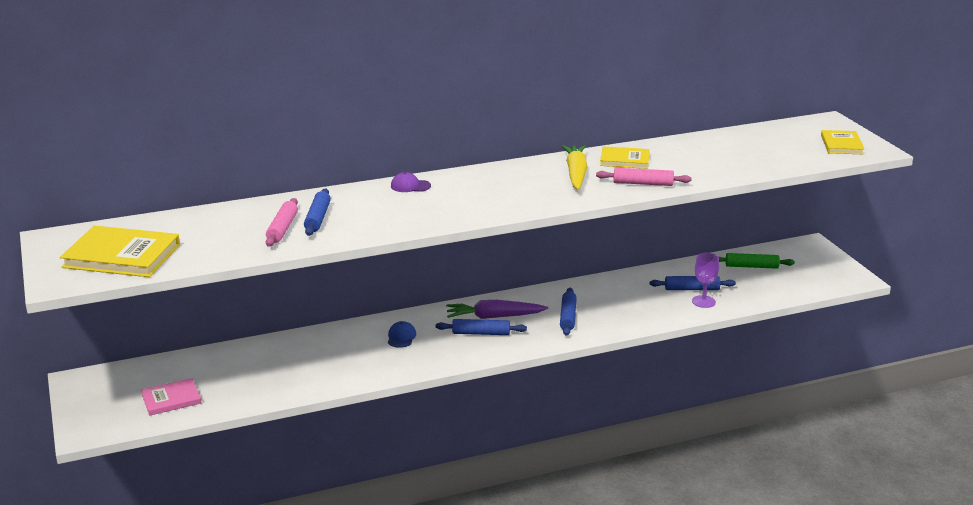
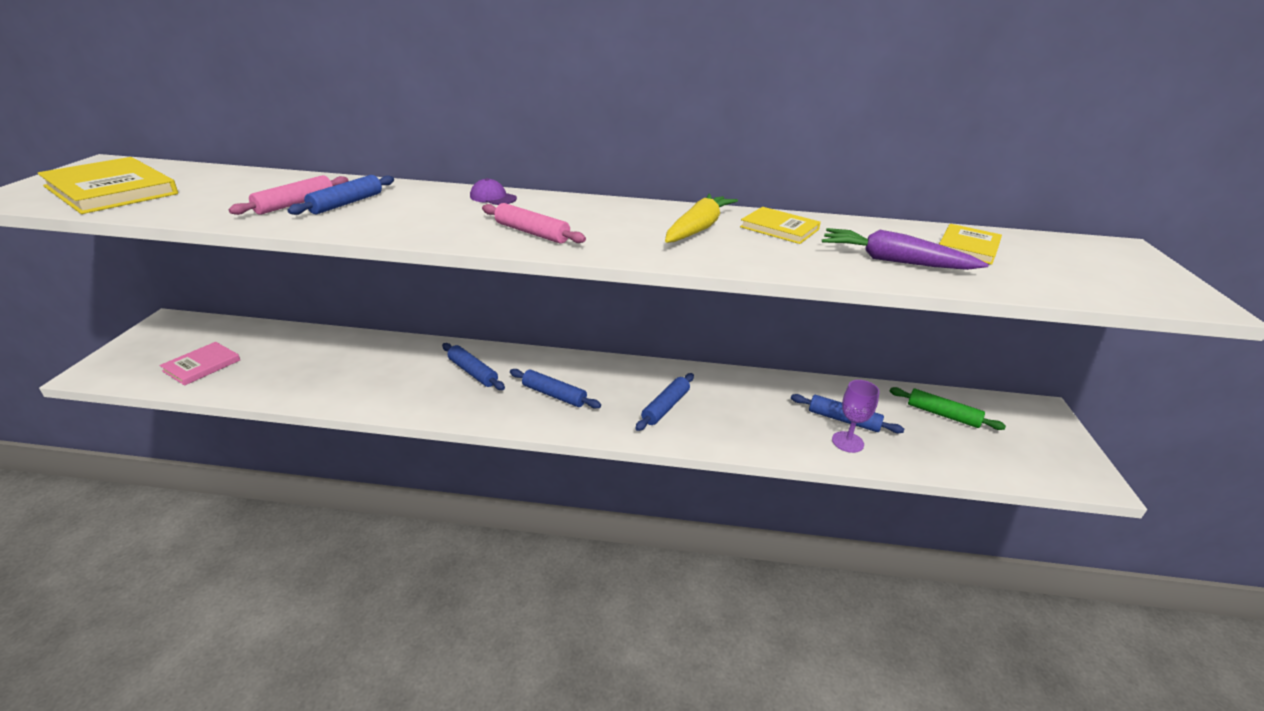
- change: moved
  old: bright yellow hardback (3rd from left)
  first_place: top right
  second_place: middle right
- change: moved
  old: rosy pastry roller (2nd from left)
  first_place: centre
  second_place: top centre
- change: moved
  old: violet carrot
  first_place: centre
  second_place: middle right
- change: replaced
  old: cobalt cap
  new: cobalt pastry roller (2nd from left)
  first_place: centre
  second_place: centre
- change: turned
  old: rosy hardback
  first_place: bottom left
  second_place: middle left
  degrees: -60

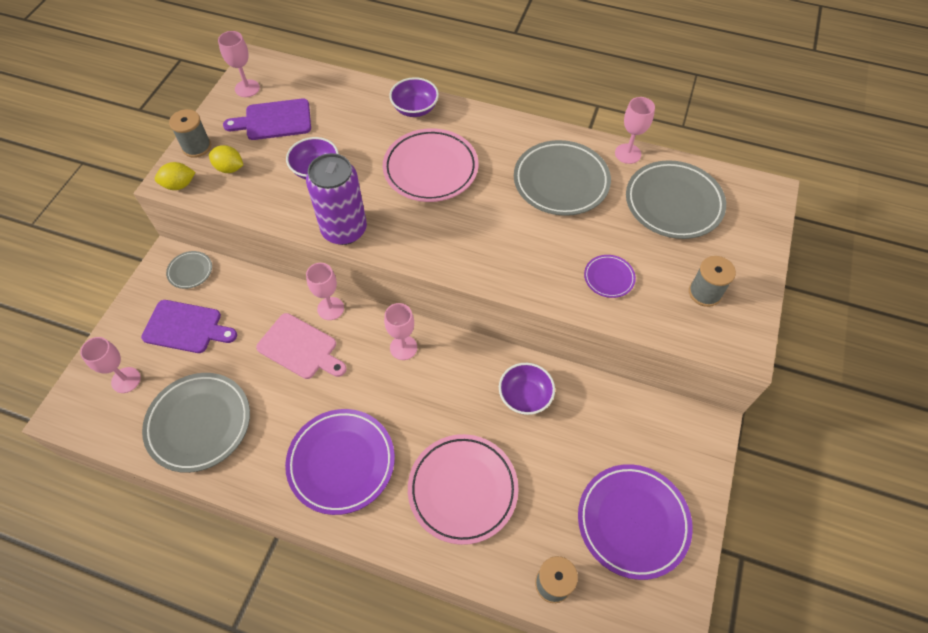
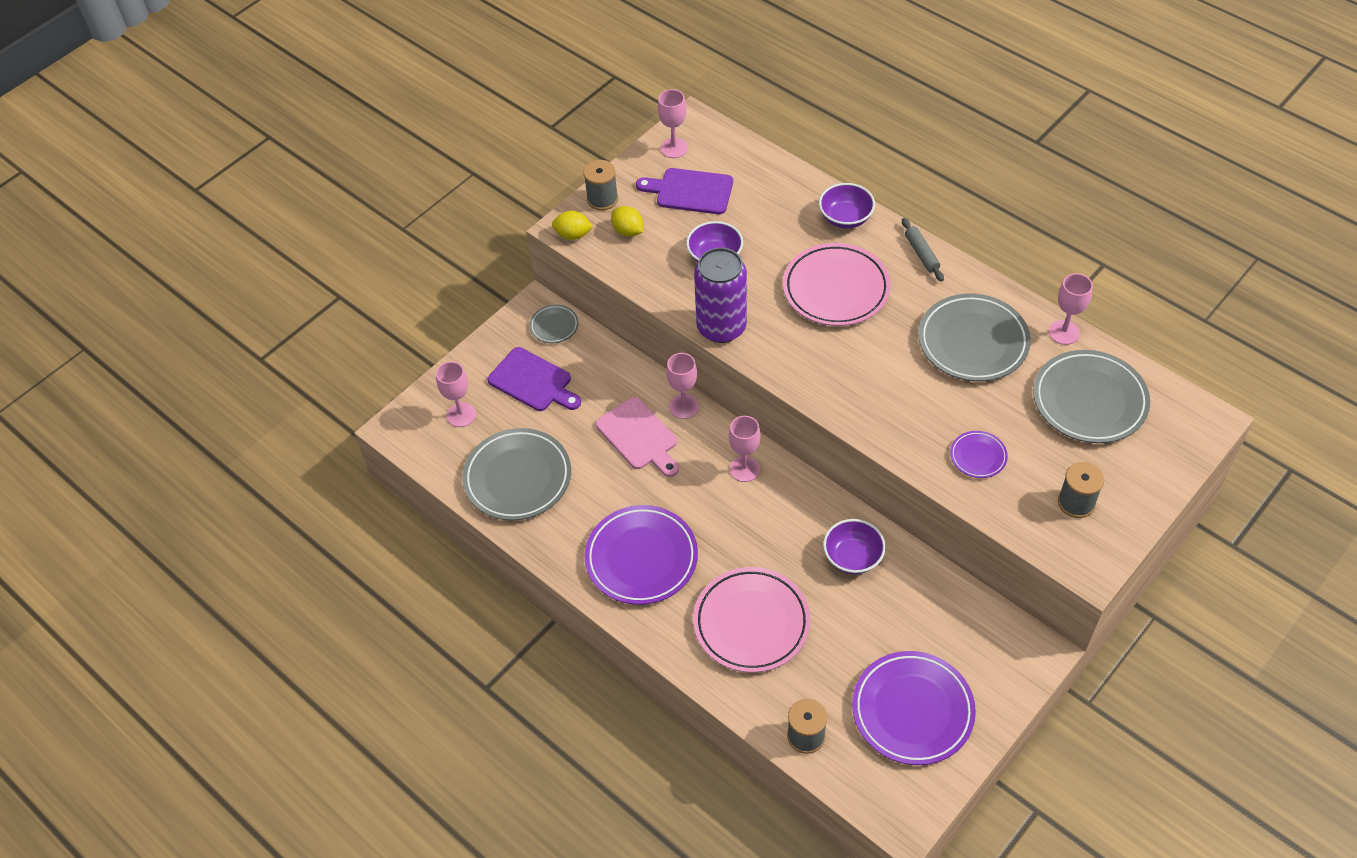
- change: added
  new: grey pastry roller
  second_place: top right

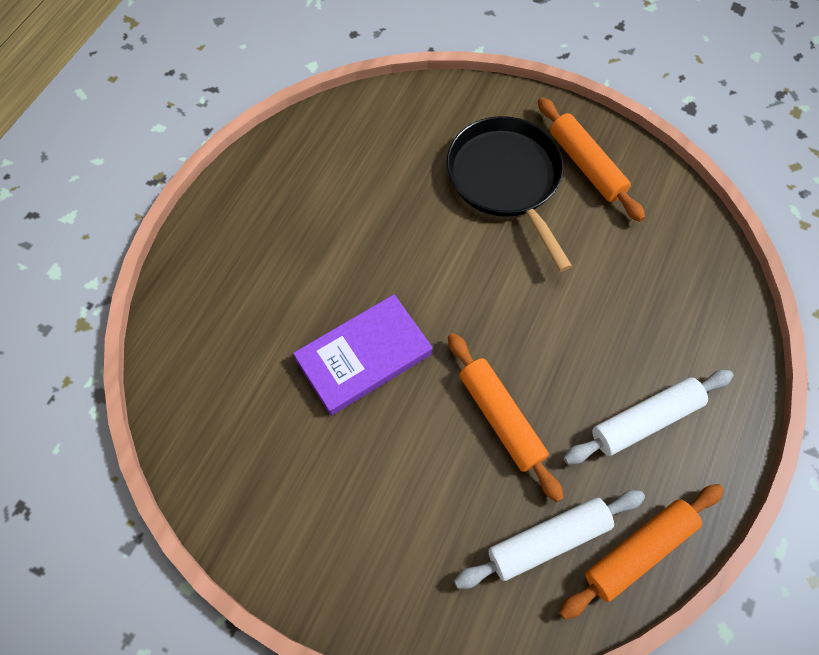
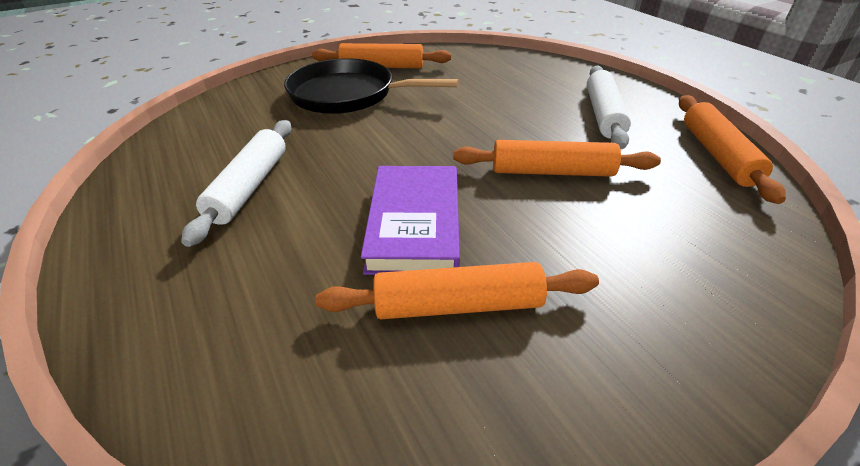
- change: moved
  old: snow-white pastry roller (1st from left)
  first_place: bottom right
  second_place: middle left
- change: added
  new: orange pastry roller (2nd from left)
  second_place: centre

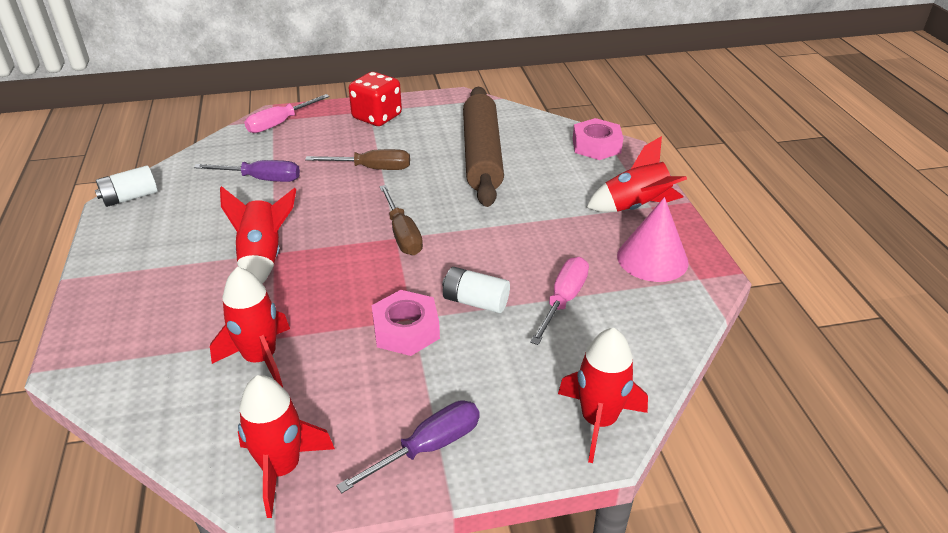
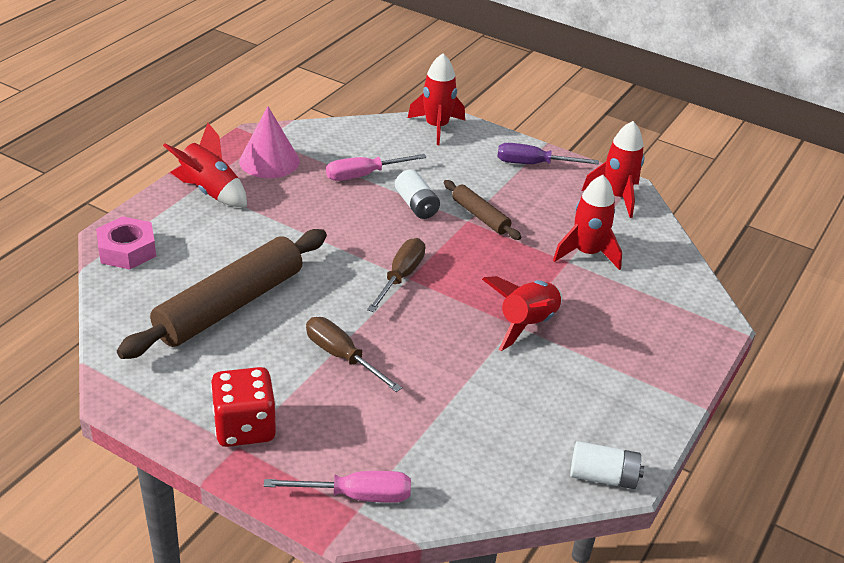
- change: removed
  old: violet flat screwdriver (1st from left)
  first_place: top left
- change: replaced
  old: rosy nut (1st from left)
  new: dark brown pastry roller (2nd from left)
  first_place: centre
  second_place: centre

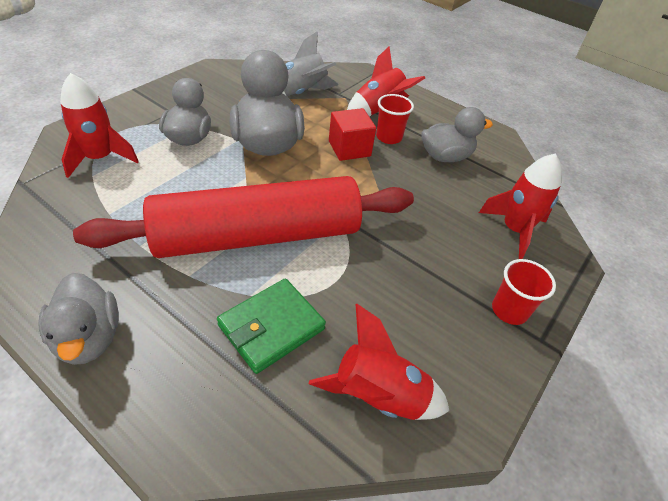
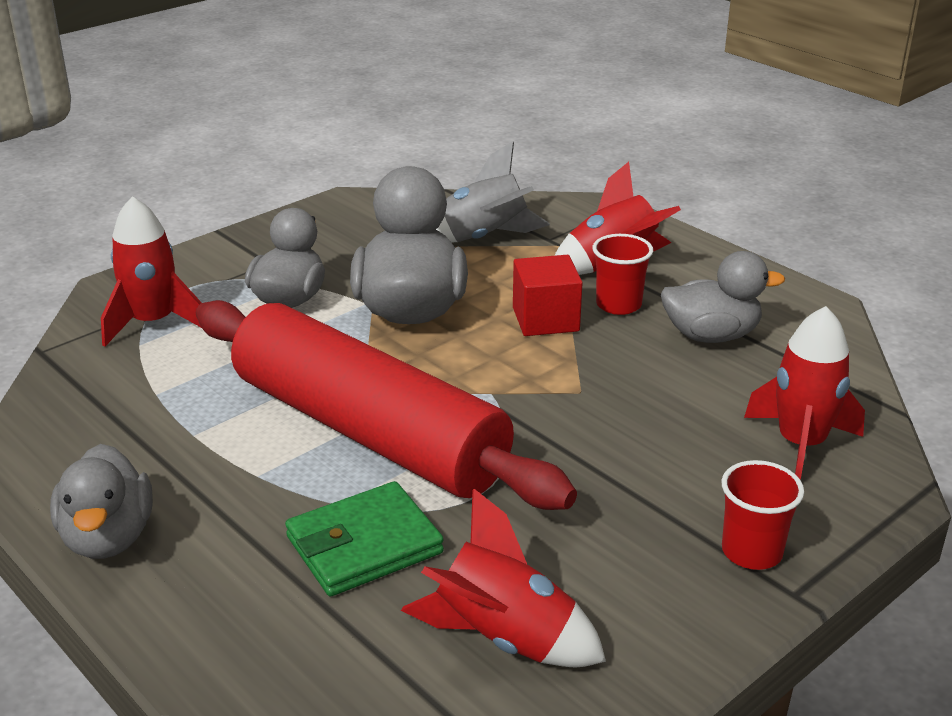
- change: turned
  old: scarlet pastry roller
  first_place: centre
  second_place: centre
  degrees: 45

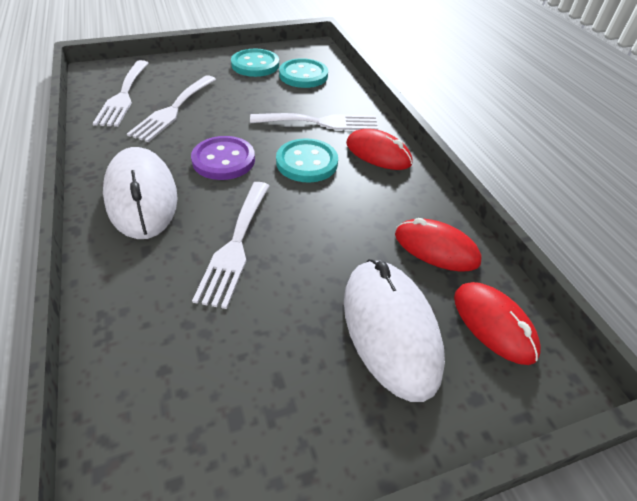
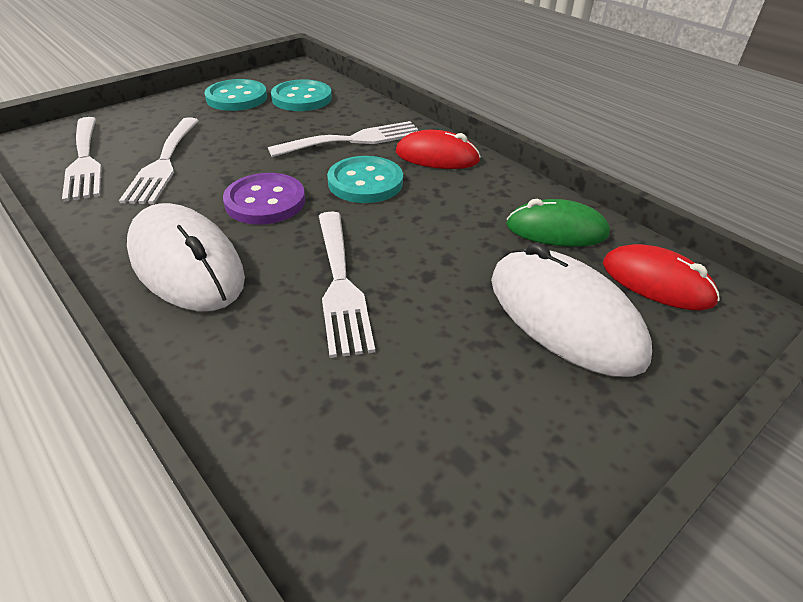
- change: recoloured
  old: scarlet mouse (2nd from left)
  new: leaf-green mouse
  first_place: middle right
  second_place: middle right

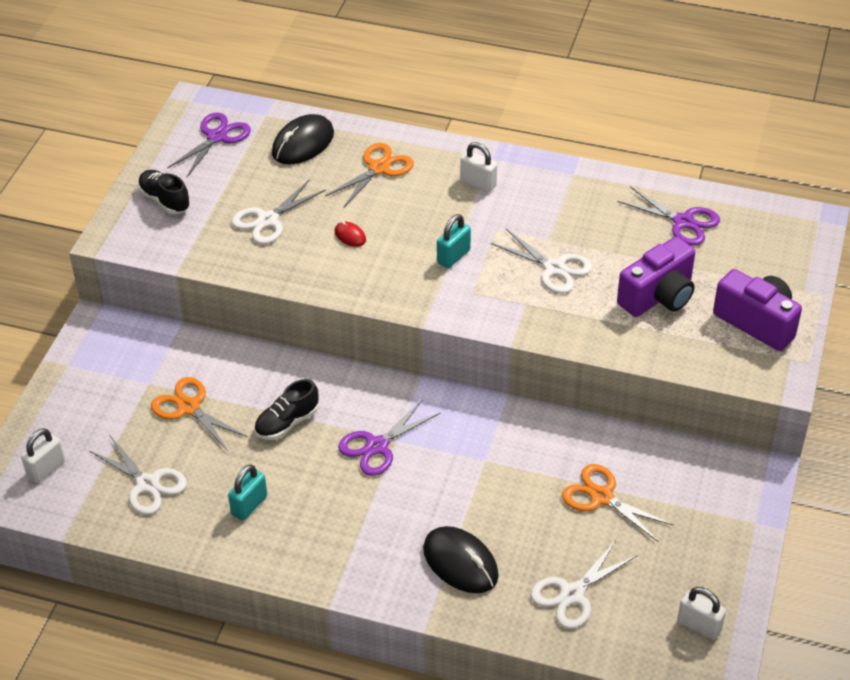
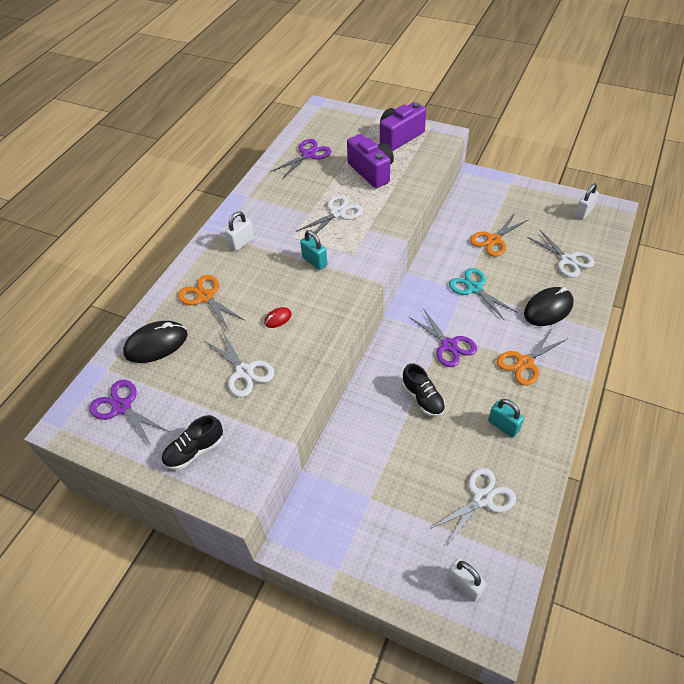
- change: turned
  old: jet-black mouse (1st from left)
  first_place: top centre
  second_place: middle left
  degrees: -75
- change: moved
  old: orange pair of scissors (1st from left in the first image)
  new: orange pair of scissors (3rd from left)
  first_place: middle left
  second_place: middle right
- change: added
  new: aqua pair of scissors
  second_place: middle right

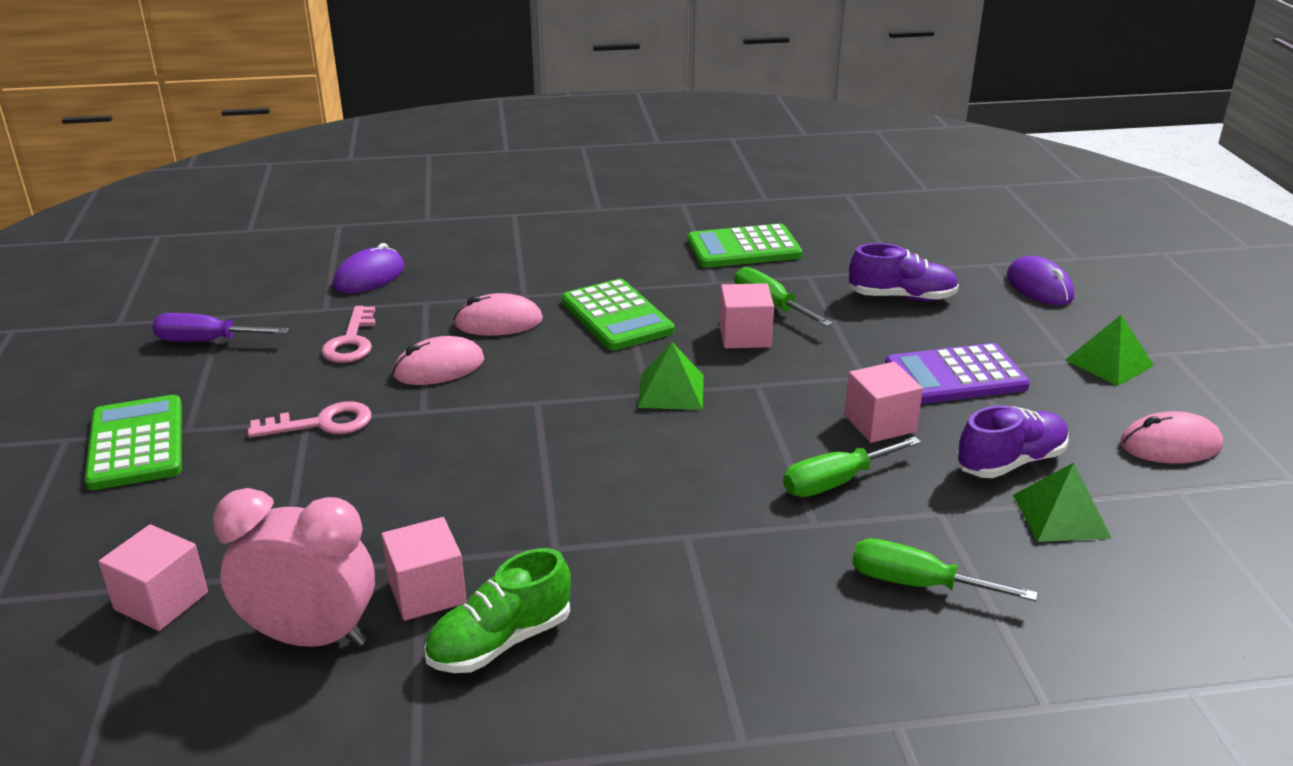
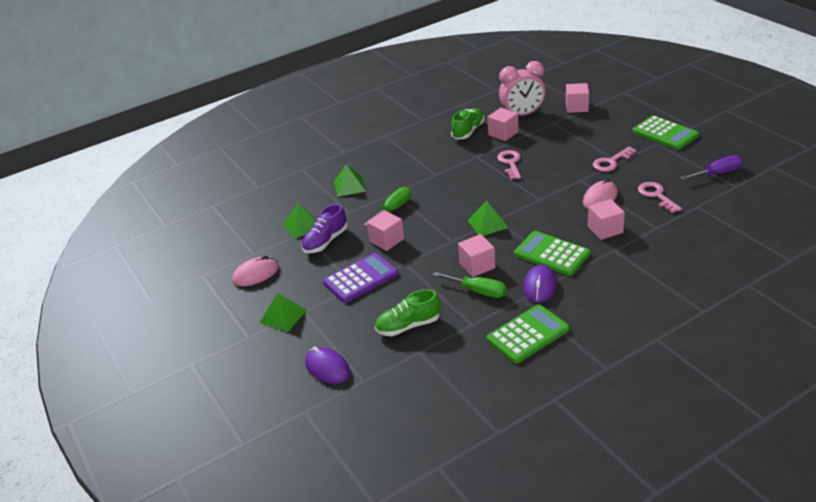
- change: moved
  old: violet mouse (1st from left in the first image)
  new: violet mouse (2nd from left)
  first_place: middle left
  second_place: centre
- change: recoloured
  old: violet shoe (1st from left)
  new: leaf-green shoe (1st from left)
  first_place: middle right
  second_place: centre
- change: replaced
  old: rosy mouse (2nd from left)
  new: rosy block (5th from left)
  first_place: centre
  second_place: middle right
- change: replaced
  old: leaf-green flat screwdriver (3rd from left)
  new: leaf-green pyramid shape (3rd from left)
  first_place: bottom right
  second_place: centre
- change: added
  new: rosy key (1st from left)
  second_place: top centre

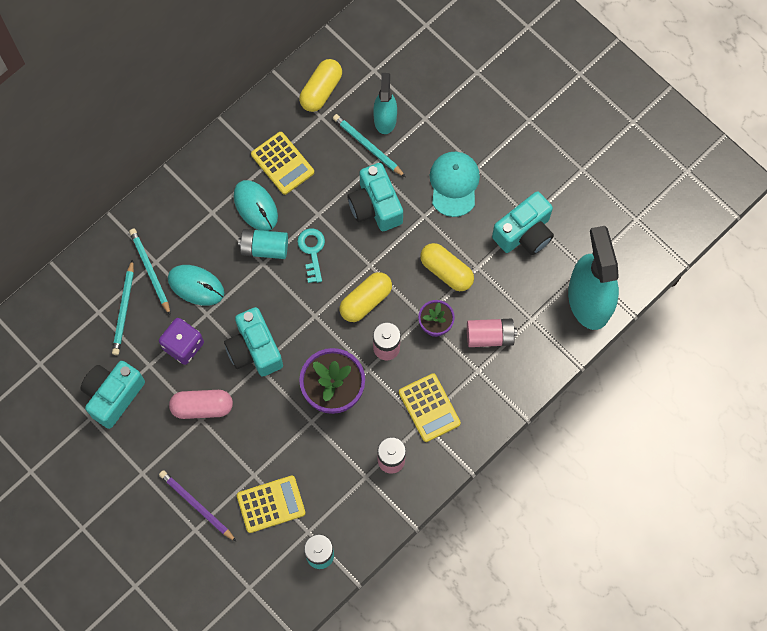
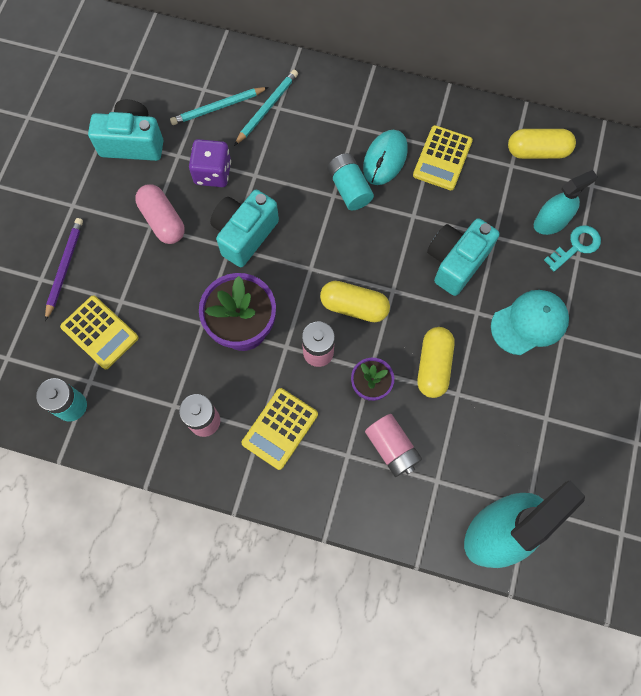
- change: removed
  old: aqua pencil (3rd from left)
  first_place: top centre
- change: removed
  old: aqua compact camera (4th from left)
  first_place: middle right
- change: moved
  old: aqua key
  first_place: centre
  second_place: middle right
- change: removed
  old: aqua mouse (1st from left)
  first_place: middle left

